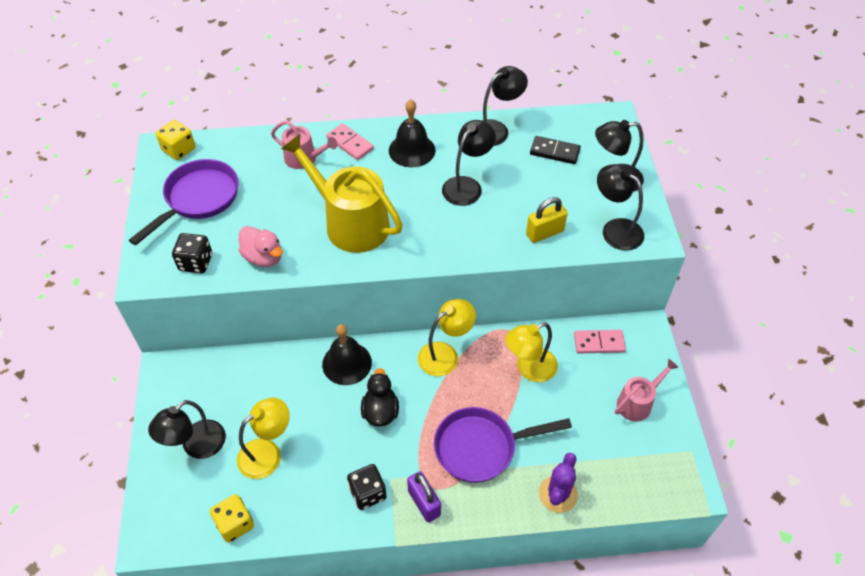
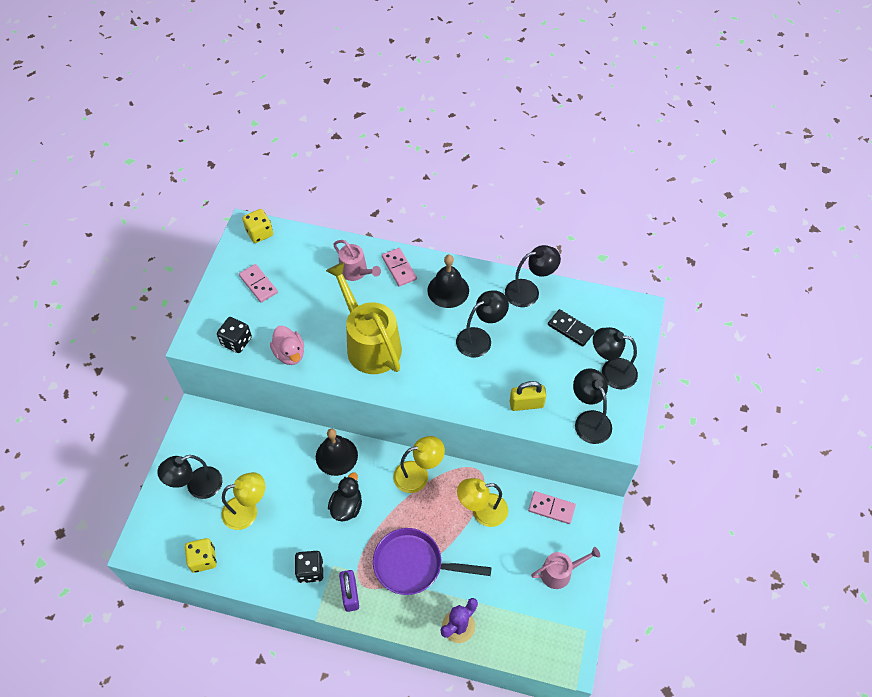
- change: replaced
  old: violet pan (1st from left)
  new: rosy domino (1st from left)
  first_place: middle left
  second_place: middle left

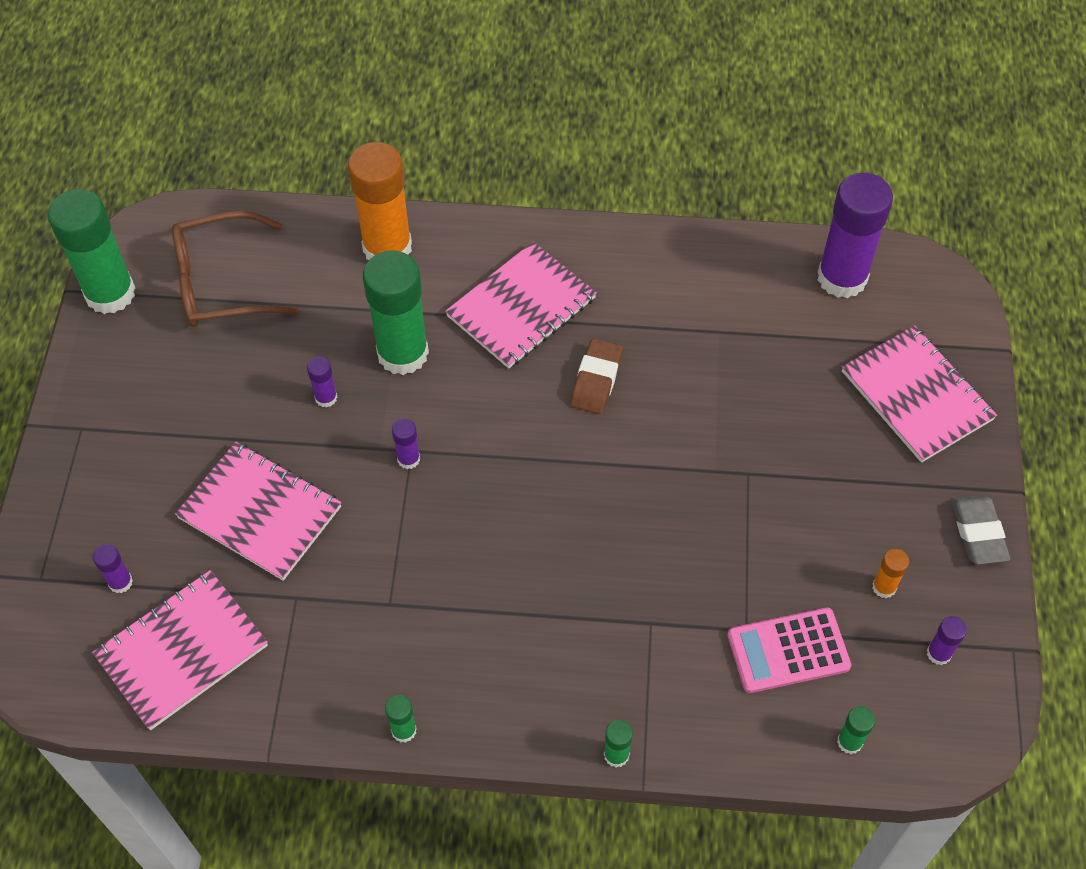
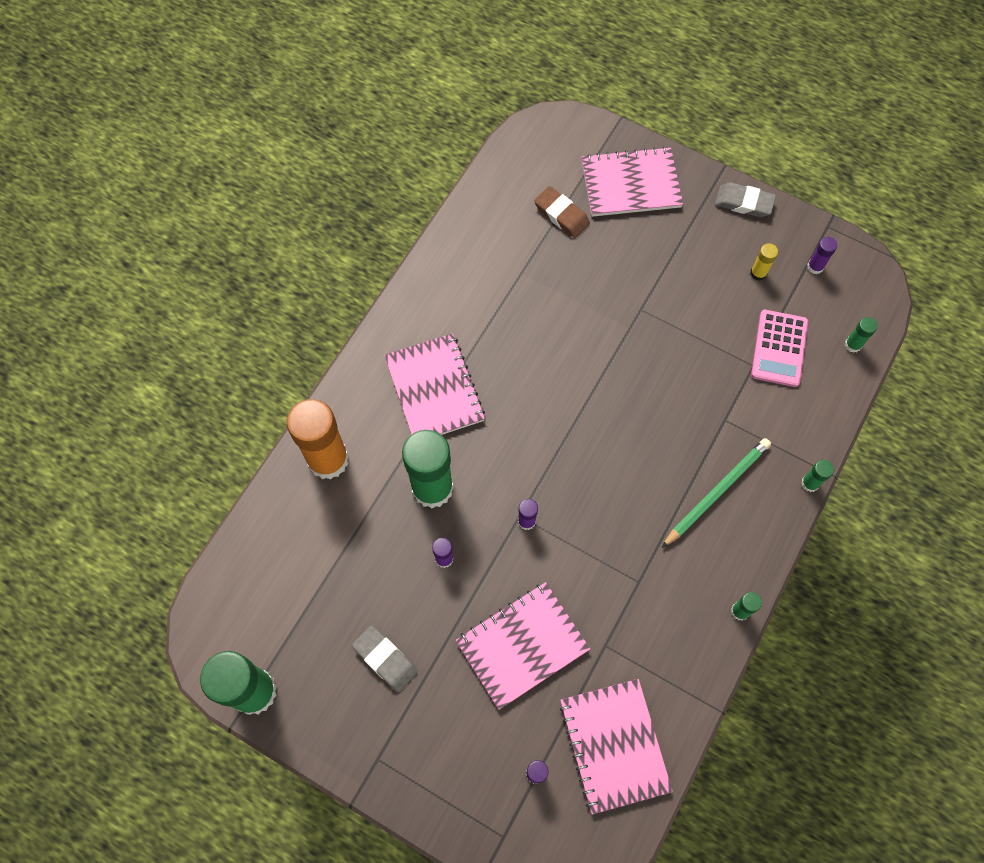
- change: removed
  old: violet glue (4th from left)
  first_place: top right
- change: removed
  old: dark brown eyeglasses
  first_place: top left
- change: moved
  old: dark brown pencil eraser
  first_place: centre
  second_place: top centre
- change: recoloured
  old: orange glue (2nd from left)
  new: bright yellow glue
  first_place: middle right
  second_place: top right
- change: added
  new: leaf-green pencil
  second_place: middle right
- change: added
  new: grey pencil eraser (1st from left)
  second_place: bottom centre

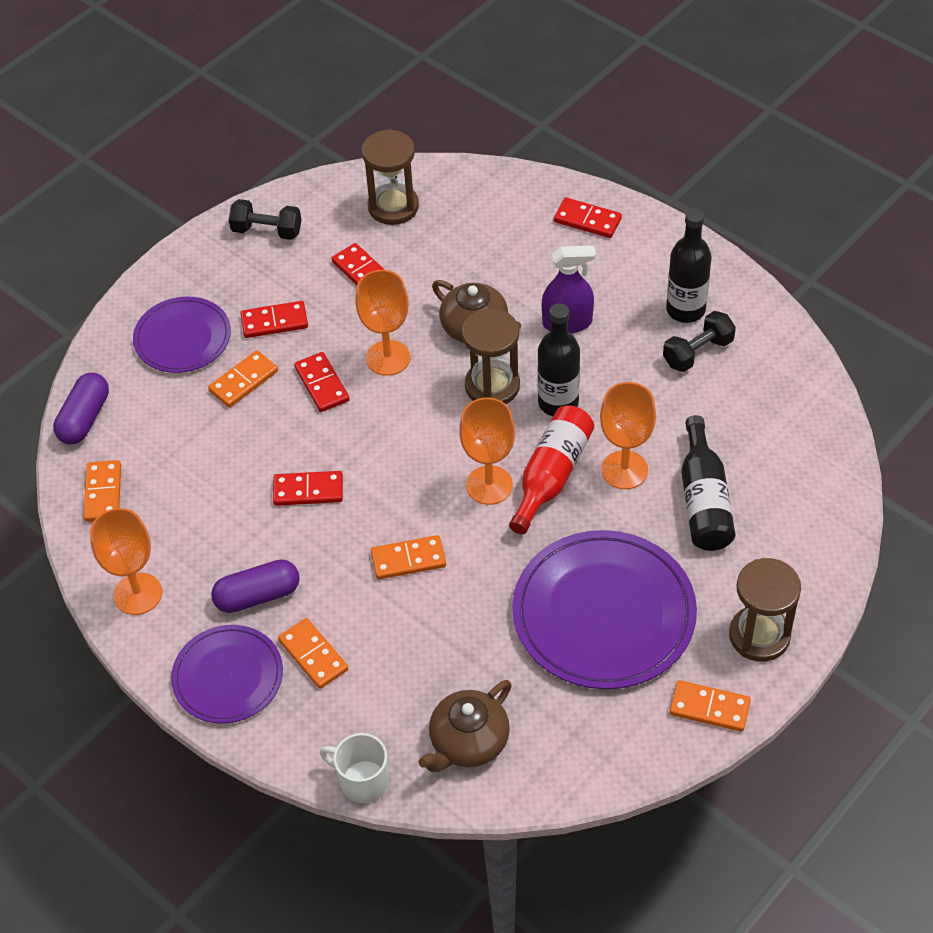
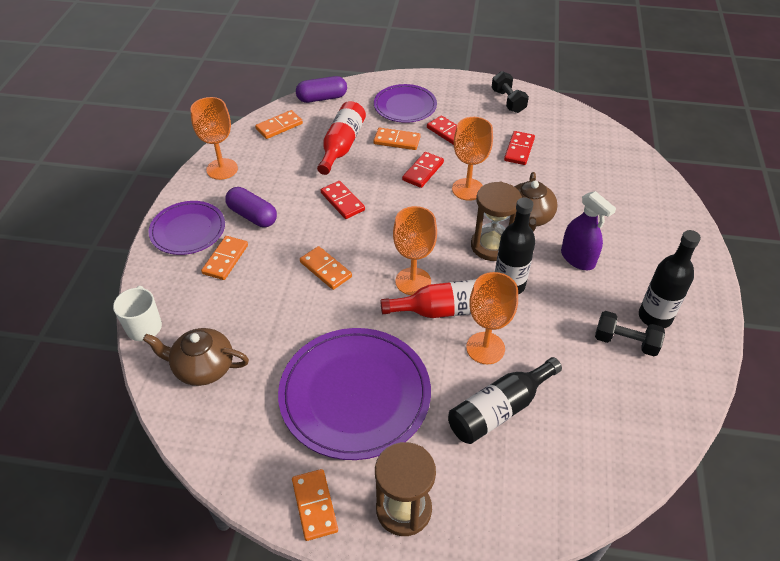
- change: removed
  old: dark brown sandglass (1st from left)
  first_place: top centre
- change: removed
  old: scarlet domino (5th from left)
  first_place: top centre
- change: added
  new: scarlet bottle (1st from left)
  second_place: top centre

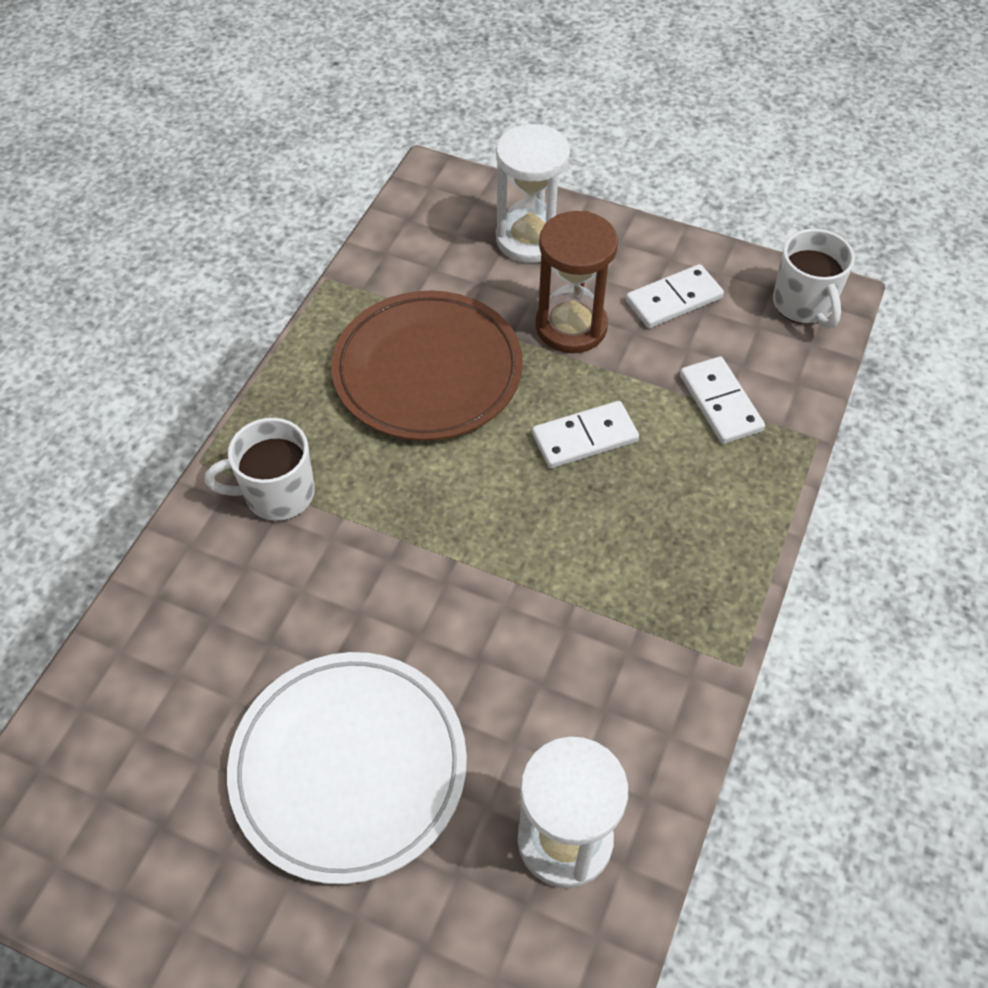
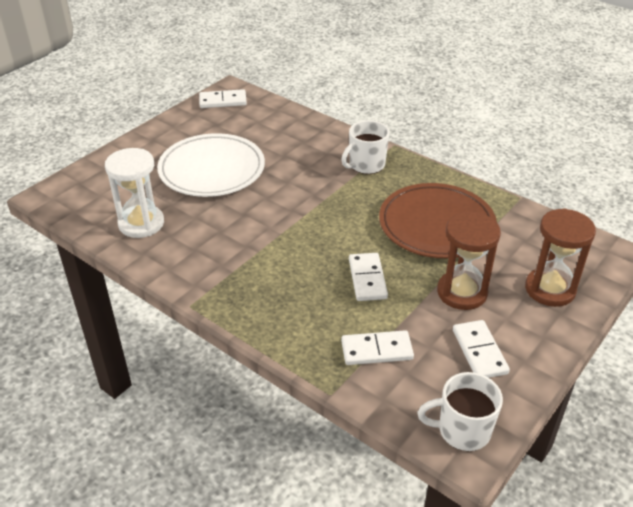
- change: recoloured
  old: snow-white sandglass (1st from left)
  new: dark brown sandglass (2nd from left)
  first_place: top centre
  second_place: middle right
- change: turned
  old: snow-white tea mug (1st from left)
  first_place: middle left
  second_place: top centre
  degrees: -135
- change: added
  new: snow-white domino (1st from left)
  second_place: top centre

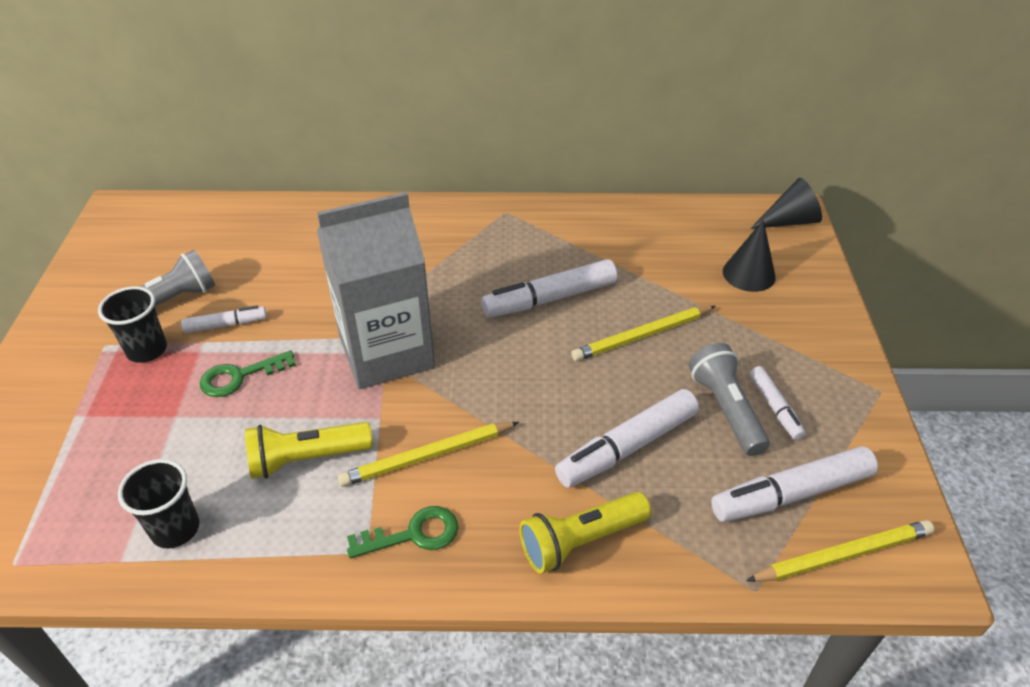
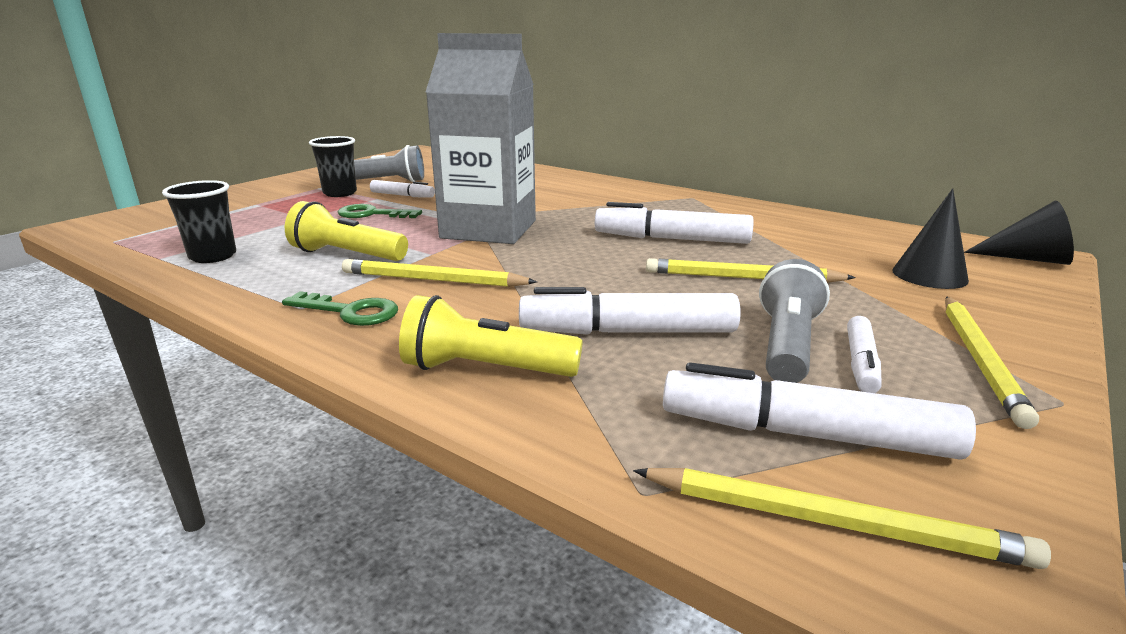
- change: added
  new: bright yellow pencil (4th from left)
  second_place: middle right

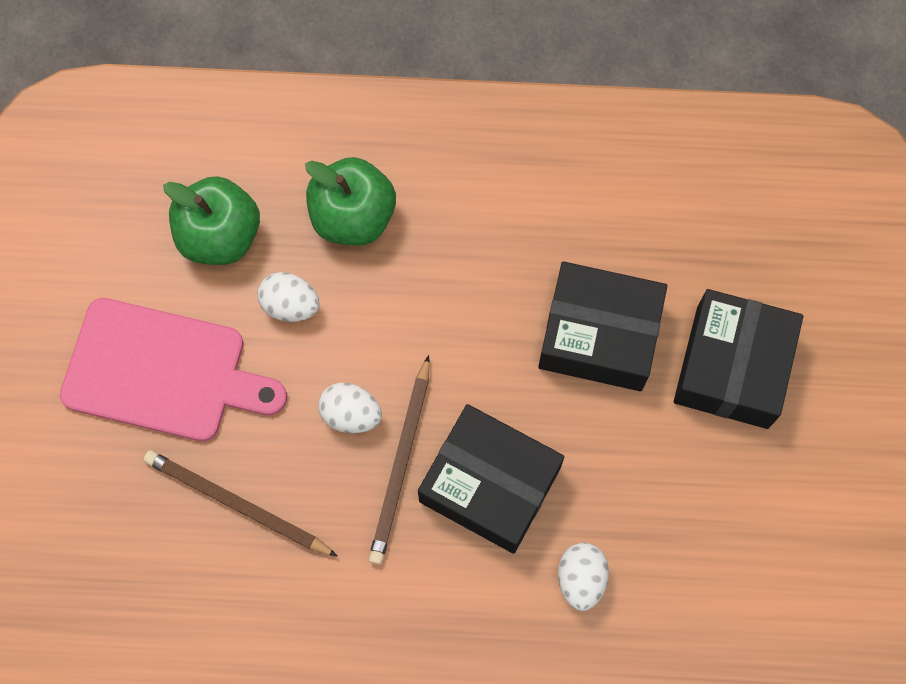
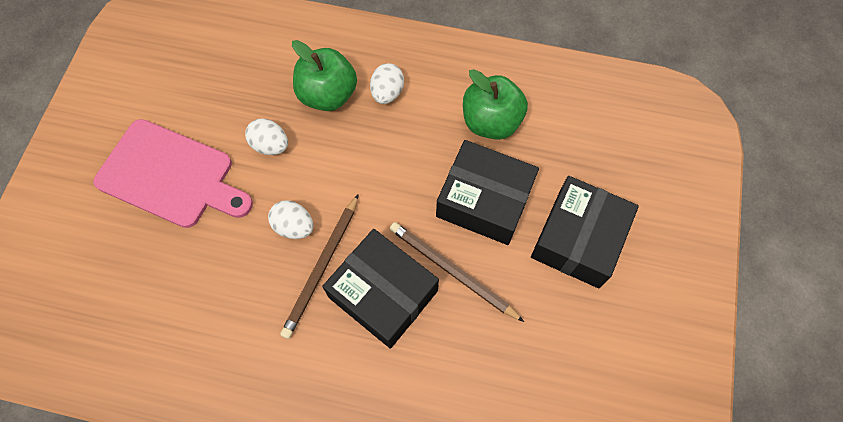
- change: moved
  old: leaf-green toy apple (1st from left in the first image)
  new: leaf-green toy apple (2nd from left)
  first_place: top left
  second_place: top centre
- change: moved
  old: dark brown pencil (1st from left in the first image)
  new: dark brown pencil (2nd from left)
  first_place: bottom left
  second_place: centre
- change: moved
  old: snow-white egg (3rd from left)
  first_place: bottom centre
  second_place: top centre

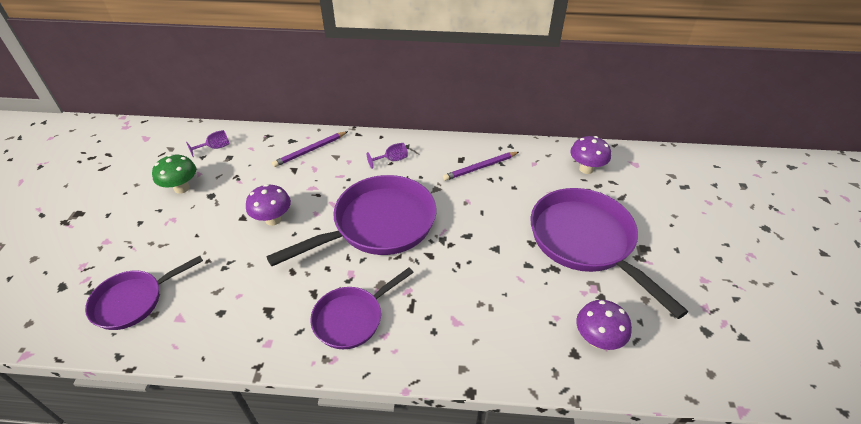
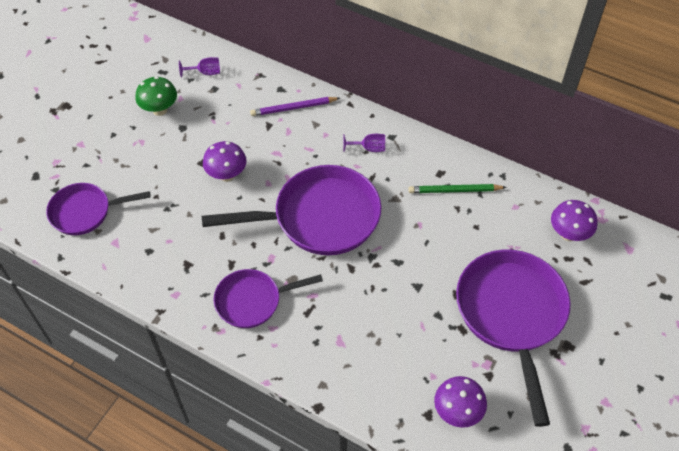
- change: recoloured
  old: violet pencil (2nd from left)
  new: leaf-green pencil
  first_place: centre
  second_place: middle right

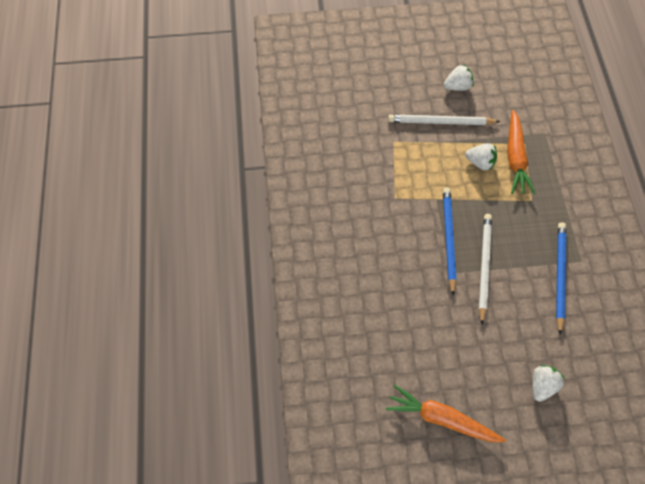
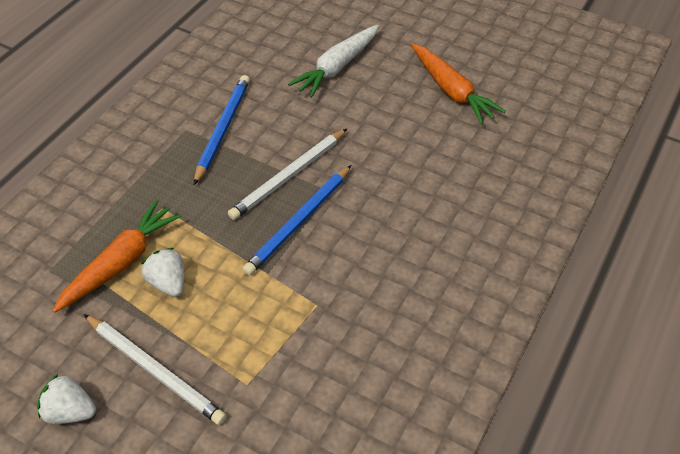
- change: turned
  old: cobalt pencil (2nd from left in the first image)
  first_place: middle right
  second_place: top left
  degrees: 150
- change: replaced
  old: snow-white strawberry (3rd from left)
  new: snow-white carrot
  first_place: bottom right
  second_place: top centre

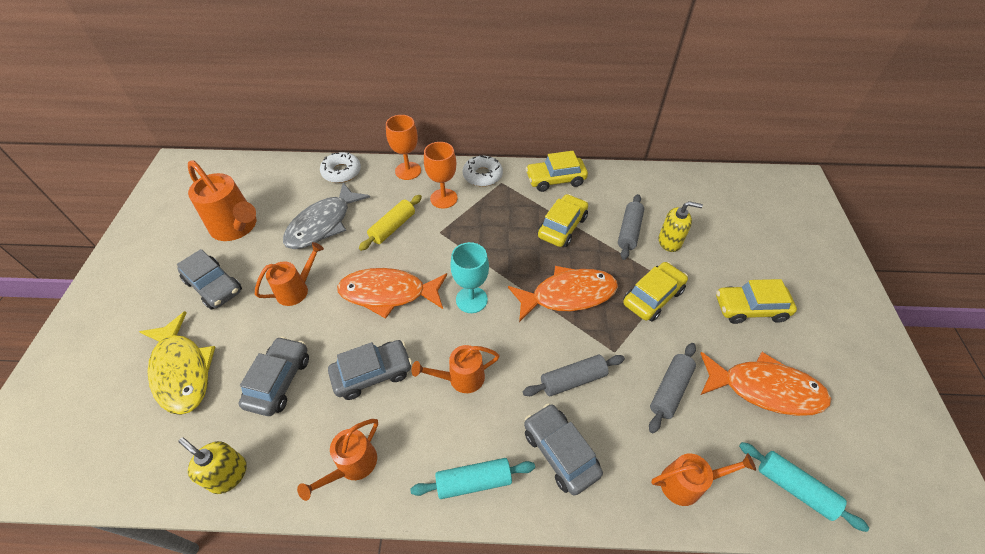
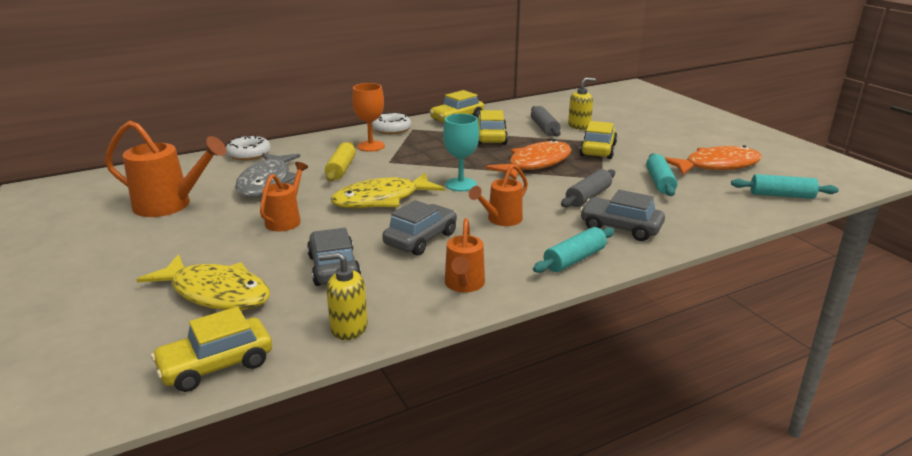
- change: removed
  old: orange goblet (1st from left)
  first_place: top centre
- change: removed
  old: grey car (1st from left)
  first_place: middle left
- change: recoloured
  old: orange fish figure (1st from left)
  new: bright yellow fish figure (2nd from left)
  first_place: centre
  second_place: centre
- change: moved
  old: bright yellow car (4th from left in the first image)
  new: bright yellow car (1st from left)
  first_place: middle right
  second_place: bottom left
- change: recoloured
  old: grey pastry roller (3rd from left)
  new: aqua pastry roller (2nd from left)
  first_place: bottom right
  second_place: middle right
- change: removed
  old: orange watering can (5th from left)
  first_place: bottom right

